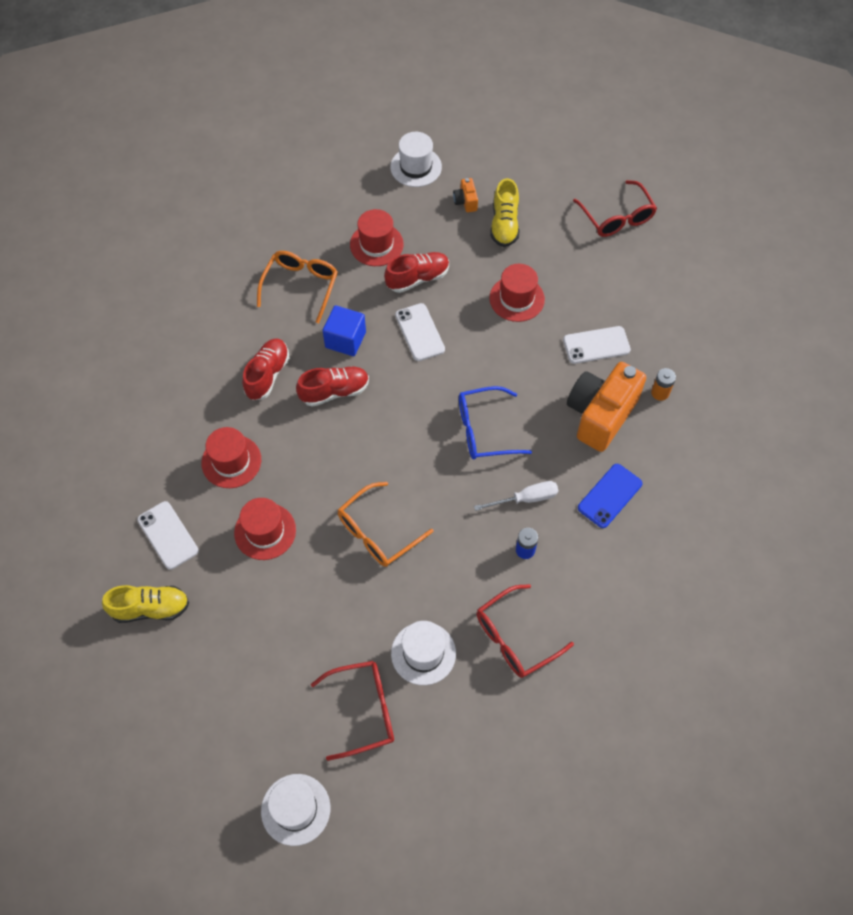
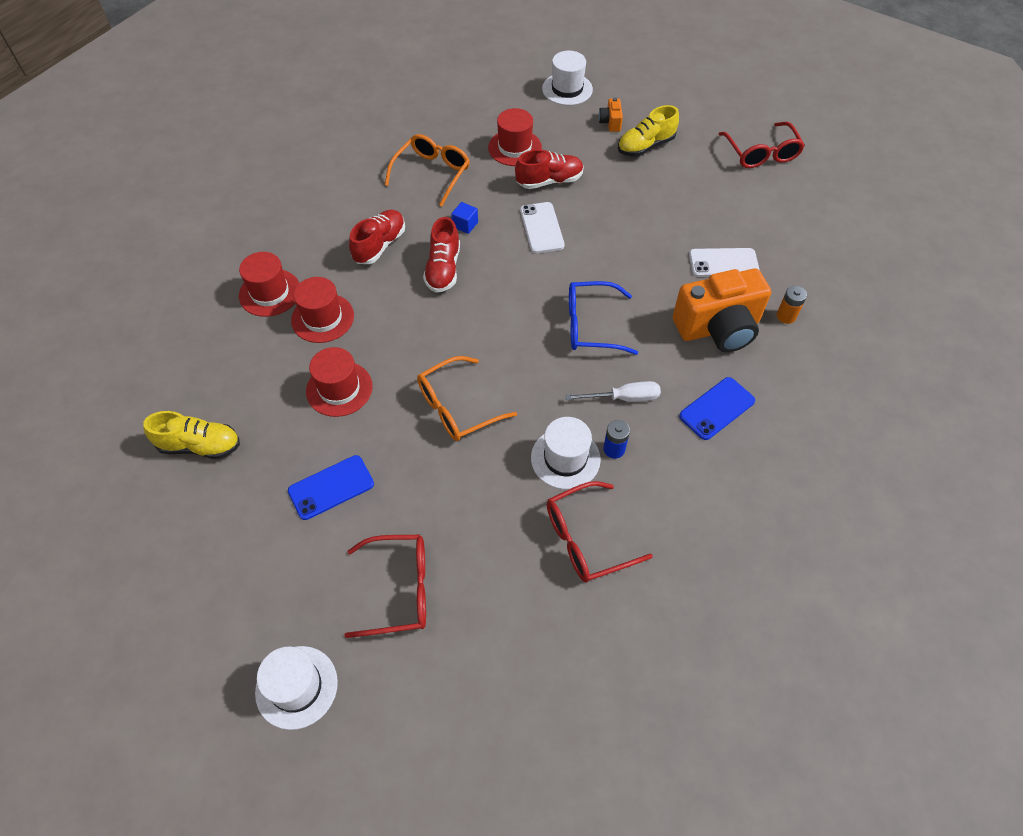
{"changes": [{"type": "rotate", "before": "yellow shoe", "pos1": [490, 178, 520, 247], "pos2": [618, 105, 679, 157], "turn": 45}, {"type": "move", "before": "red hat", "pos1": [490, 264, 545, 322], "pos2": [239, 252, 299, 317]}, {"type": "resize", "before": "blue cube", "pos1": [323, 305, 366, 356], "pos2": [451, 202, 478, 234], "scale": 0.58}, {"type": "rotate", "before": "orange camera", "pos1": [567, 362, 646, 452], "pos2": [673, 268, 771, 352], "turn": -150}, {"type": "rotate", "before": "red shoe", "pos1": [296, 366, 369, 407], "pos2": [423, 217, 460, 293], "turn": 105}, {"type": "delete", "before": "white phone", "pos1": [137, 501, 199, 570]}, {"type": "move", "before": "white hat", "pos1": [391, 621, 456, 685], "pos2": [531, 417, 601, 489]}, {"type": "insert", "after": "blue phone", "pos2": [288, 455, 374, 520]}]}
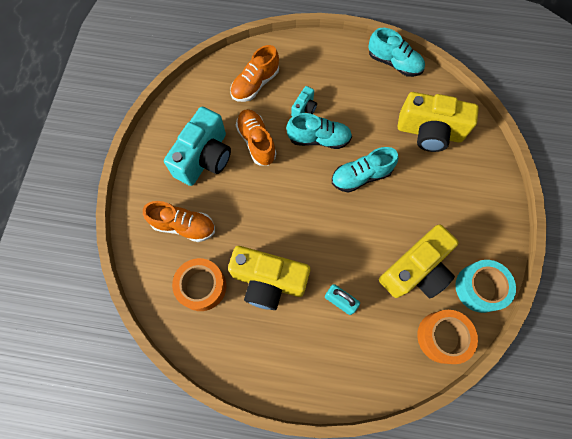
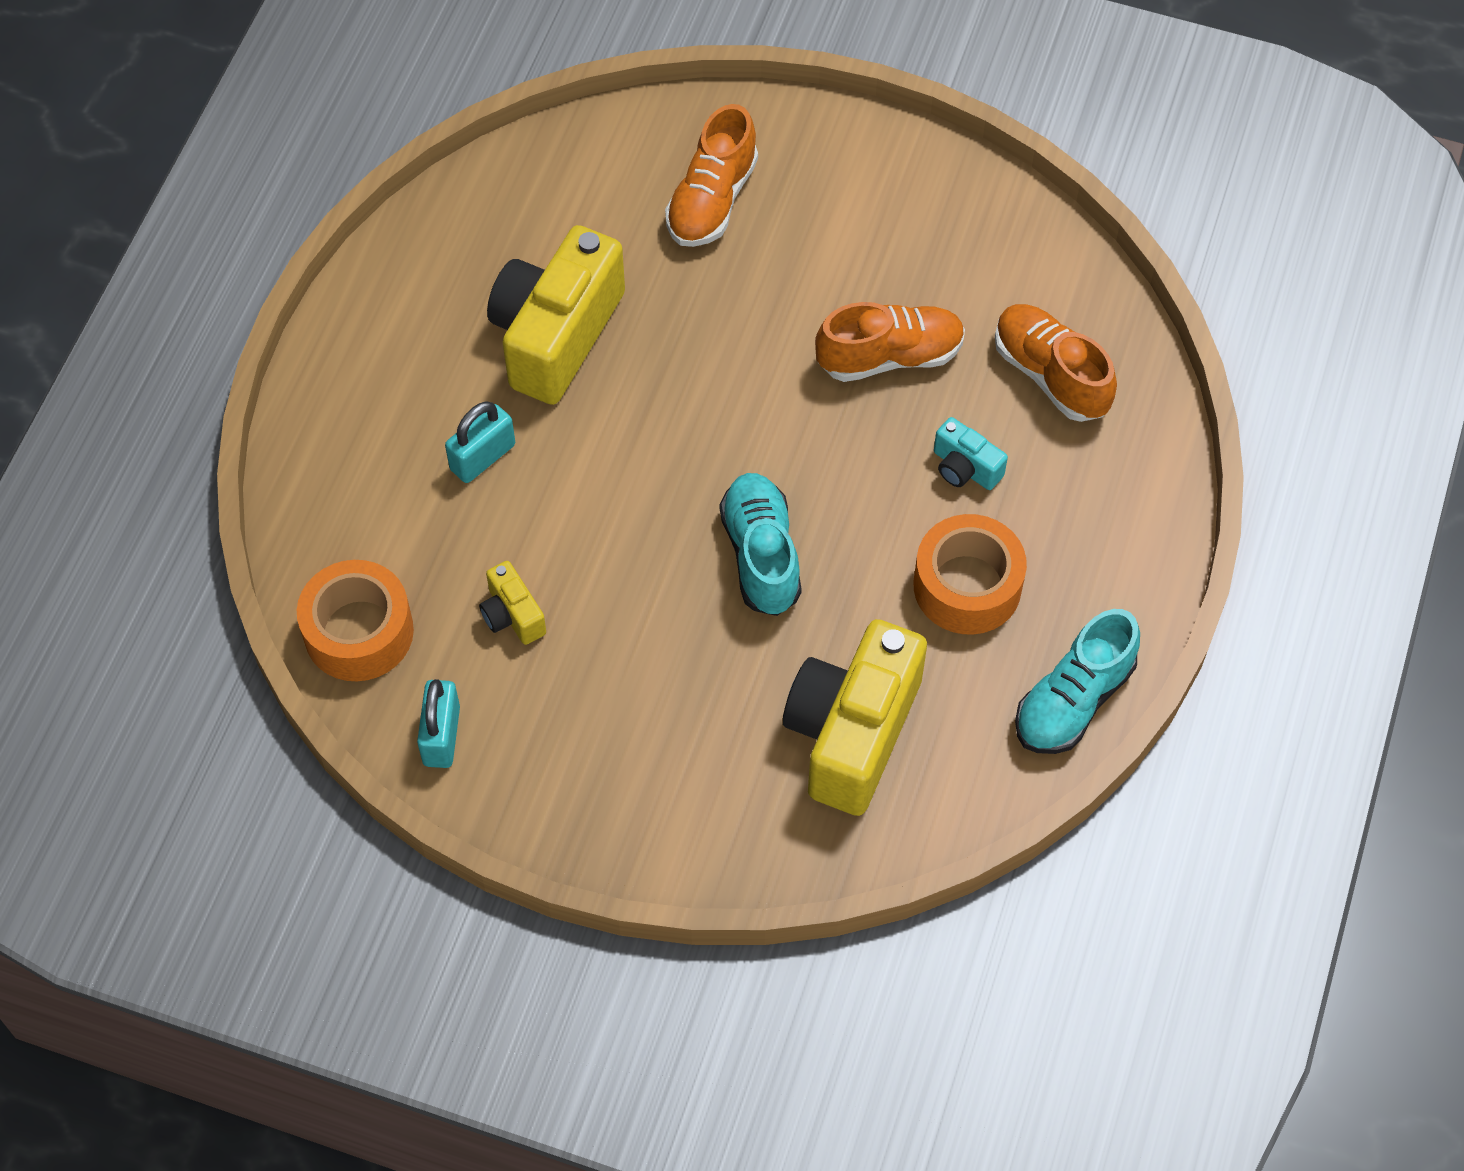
{"changes": [{"type": "delete", "before": "turquoise camera", "pos1": [164, 107, 231, 186]}, {"type": "delete", "before": "turquoise shoe", "pos1": [286, 113, 352, 149]}, {"type": "resize", "before": "yellow camera", "pos1": [379, 224, 459, 298], "pos2": [479, 561, 546, 645], "scale": 0.45}, {"type": "move", "before": "orange tape", "pos1": [172, 258, 226, 311], "pos2": [914, 514, 1027, 635]}, {"type": "replace", "before": "turquoise tape", "after": "turquoise padlock", "pos1": [455, 260, 516, 313], "pos2": [417, 679, 460, 768]}]}
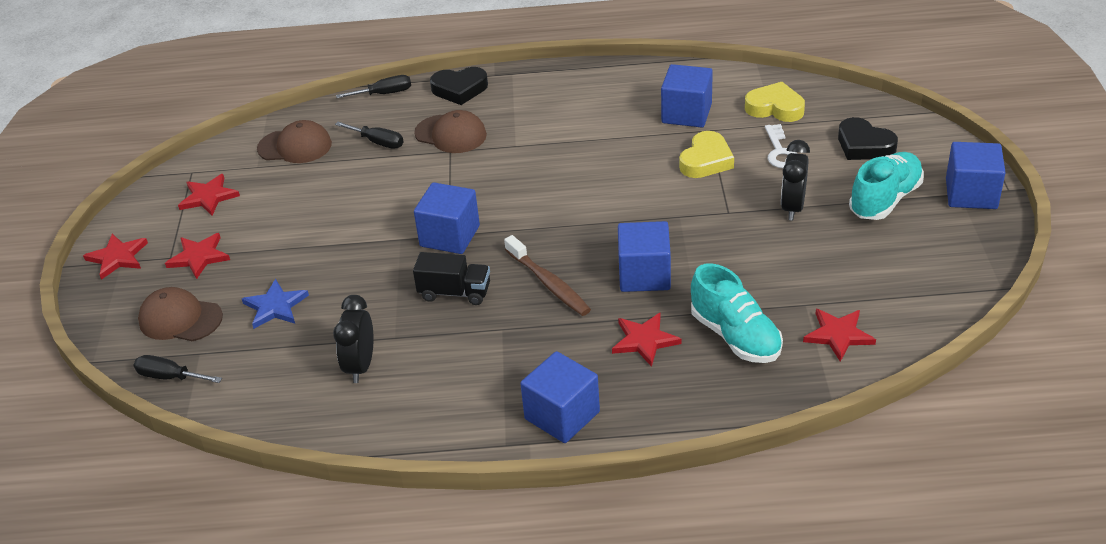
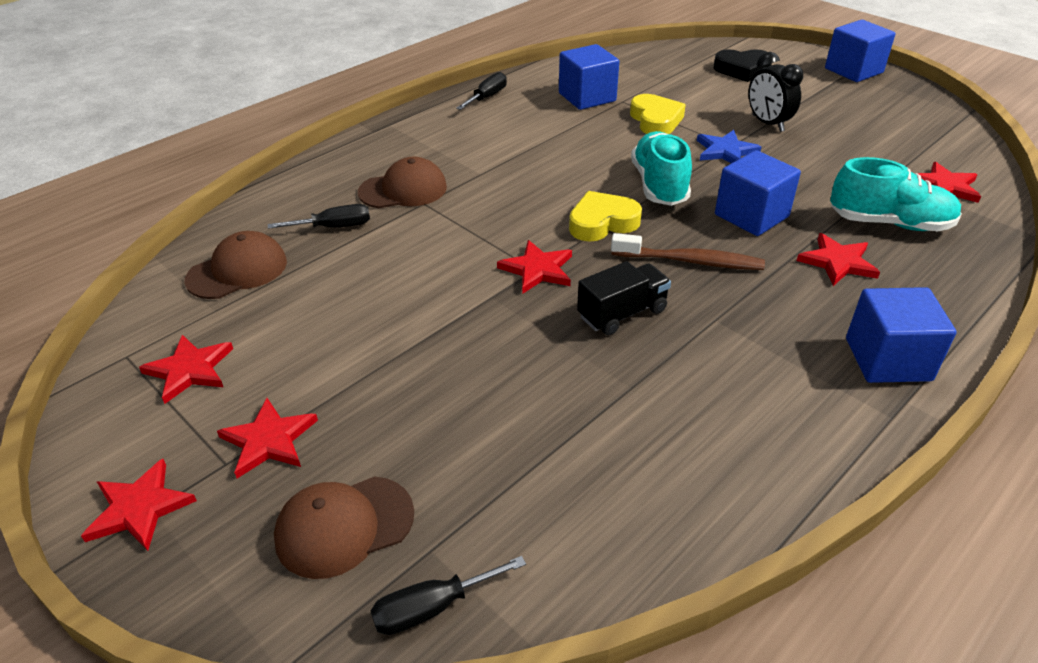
{"changes": [{"type": "delete", "before": "black heart", "pos1": [430, 67, 488, 105]}, {"type": "move", "before": "black screwdriver", "pos1": [336, 75, 411, 98], "pos2": [456, 72, 507, 110]}, {"type": "move", "before": "yellow heart", "pos1": [745, 82, 805, 122], "pos2": [569, 191, 642, 242]}, {"type": "delete", "before": "white key", "pos1": [765, 124, 798, 168]}, {"type": "move", "before": "turquoise shoe", "pos1": [849, 152, 924, 220], "pos2": [631, 131, 692, 206]}, {"type": "replace", "before": "blue cube", "after": "red star", "pos1": [414, 182, 480, 254], "pos2": [497, 240, 572, 294]}, {"type": "move", "before": "blue star", "pos1": [242, 279, 309, 329], "pos2": [697, 130, 761, 163]}, {"type": "delete", "before": "black clock", "pos1": [333, 295, 374, 383]}]}
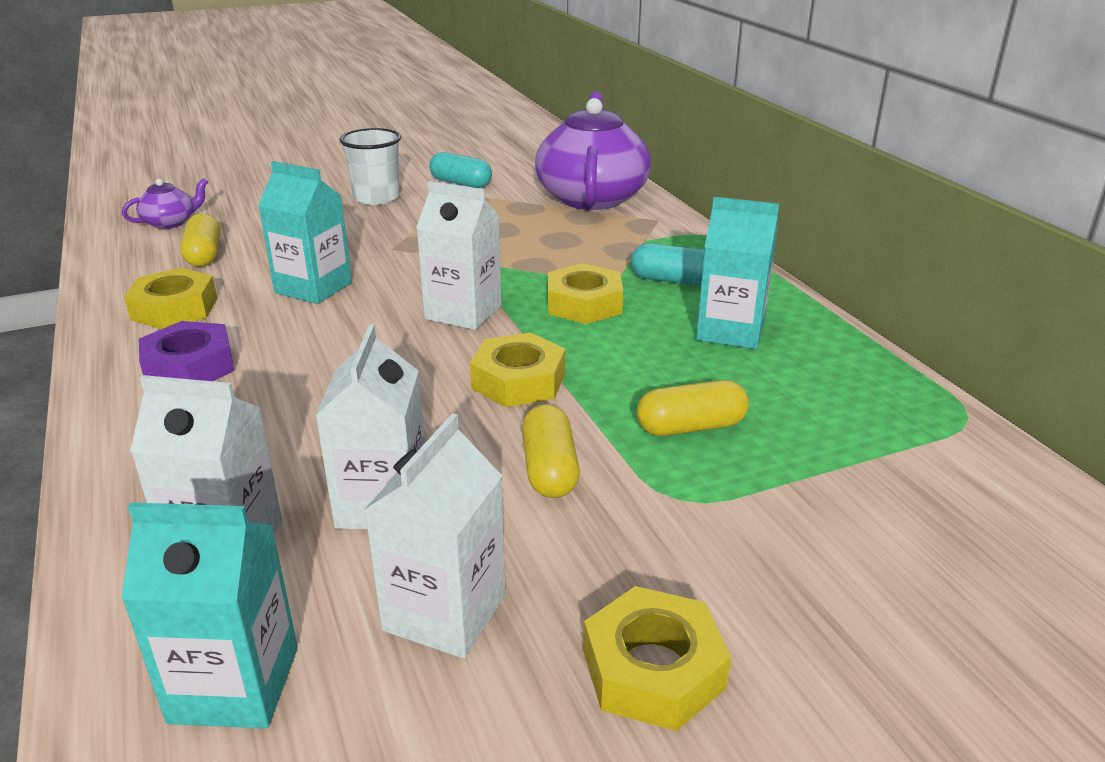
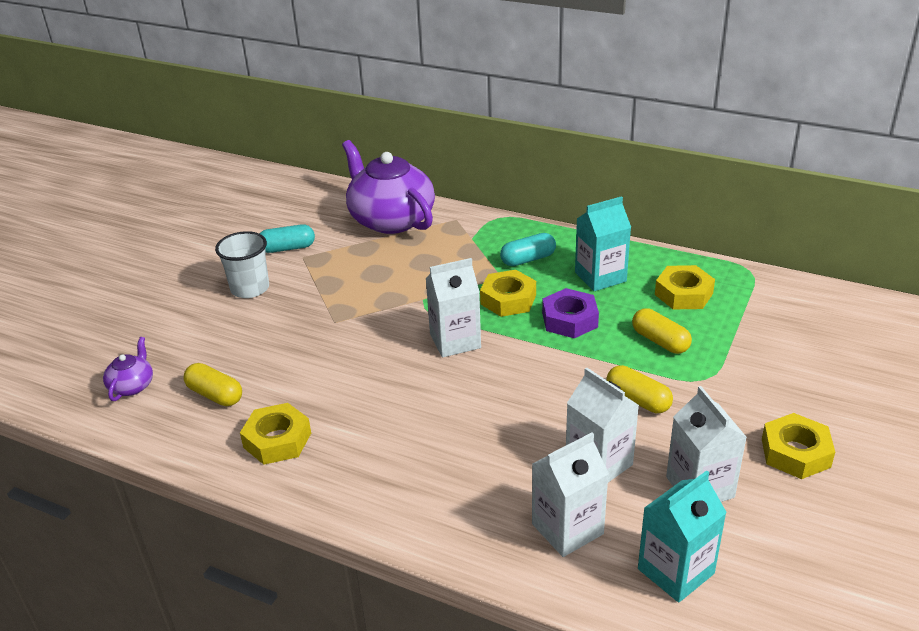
{"changes": [{"type": "delete", "before": "turquoise carton", "pos1": [258, 161, 352, 304]}, {"type": "move", "before": "purple nut", "pos1": [139, 321, 234, 381], "pos2": [542, 288, 599, 338]}, {"type": "move", "before": "yellow nut", "pos1": [470, 332, 565, 407], "pos2": [655, 265, 715, 309]}, {"type": "rotate", "before": "yellow capsule", "pos1": [636, 380, 749, 436], "pos2": [632, 308, 692, 354], "turn": -75}]}
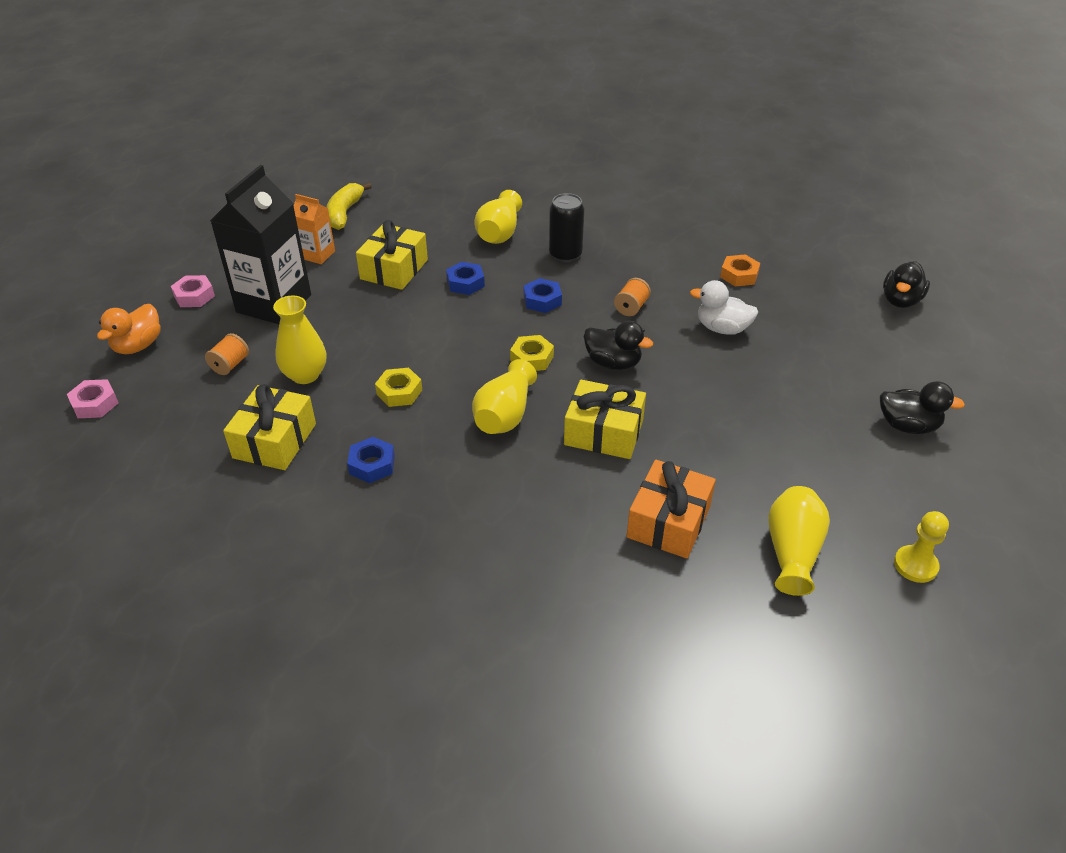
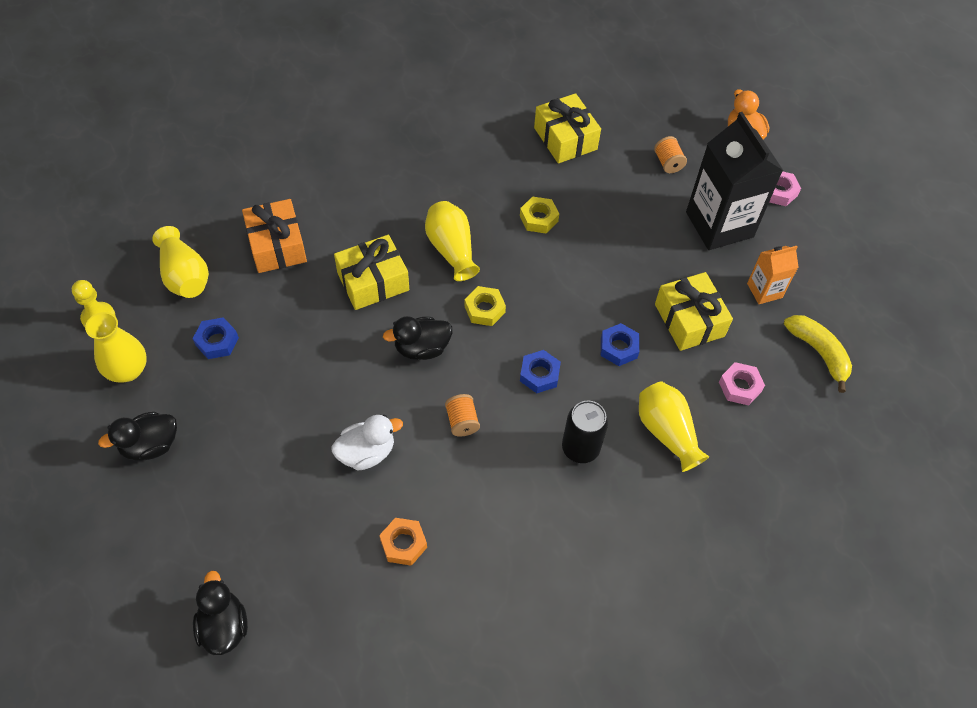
{"changes": [{"type": "move", "before": "yellow vase", "pos1": [273, 295, 326, 384], "pos2": [85, 312, 147, 383]}, {"type": "move", "before": "pink nut", "pos1": [67, 379, 119, 418], "pos2": [719, 362, 765, 405]}, {"type": "move", "before": "blue nut", "pos1": [347, 437, 395, 483], "pos2": [193, 317, 239, 359]}]}
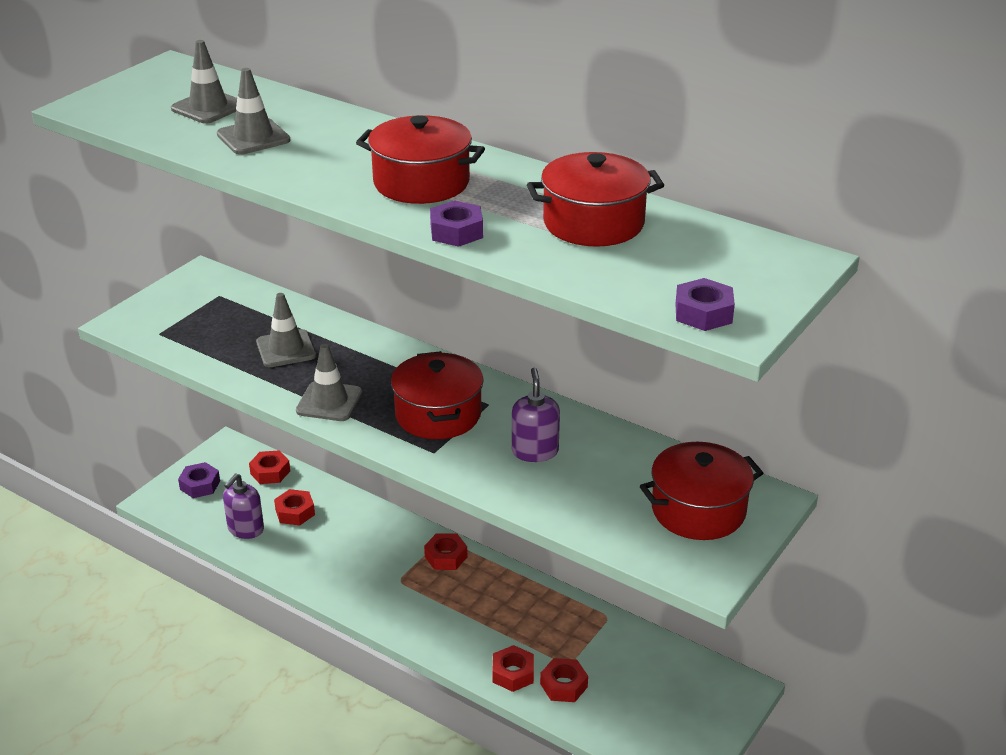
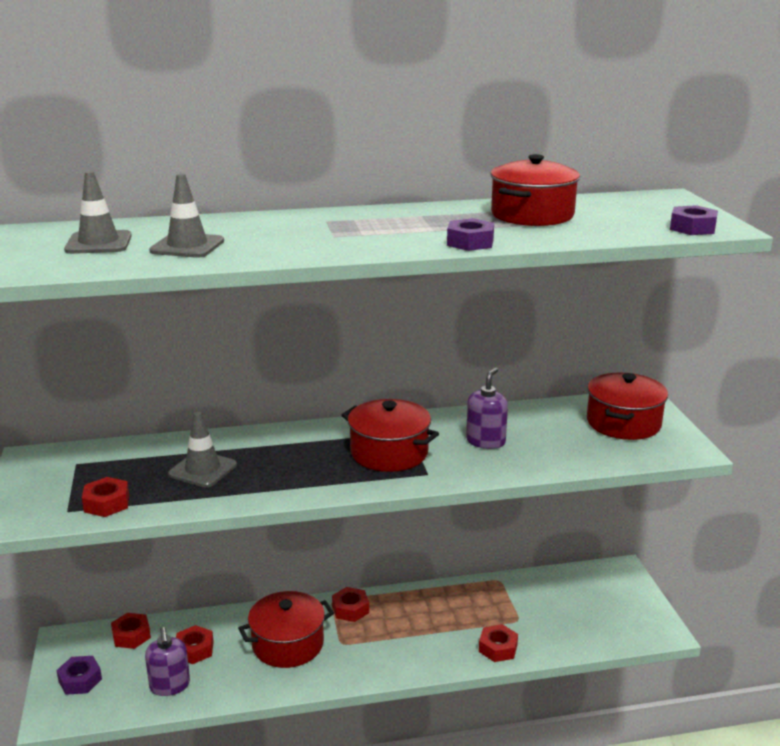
{"changes": [{"type": "move", "before": "red pot", "pos1": [356, 115, 485, 204], "pos2": [238, 591, 334, 668]}, {"type": "delete", "before": "grey traffic cone", "pos1": [296, 344, 362, 421]}, {"type": "rotate", "before": "purple soap dispenser", "pos1": [512, 368, 560, 462], "pos2": [466, 367, 508, 449], "turn": 75}, {"type": "move", "before": "red nut", "pos1": [540, 658, 588, 702], "pos2": [82, 477, 129, 517]}]}
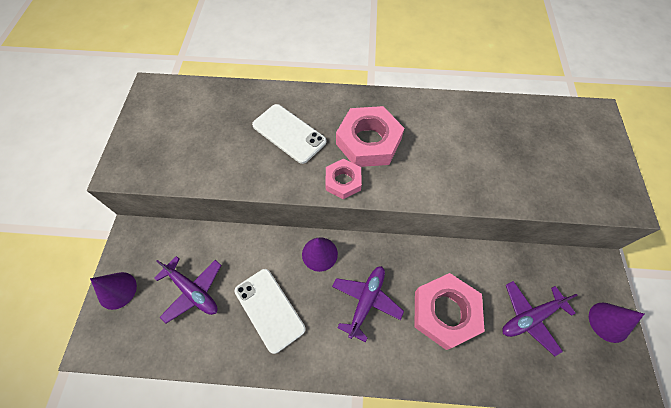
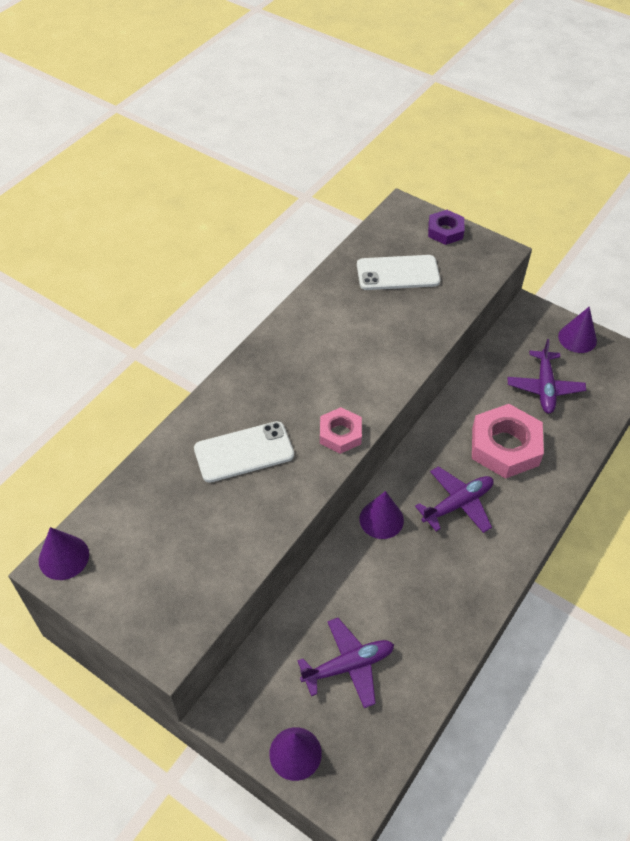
{"changes": [{"type": "delete", "before": "pink nut", "pos1": [336, 106, 404, 167]}, {"type": "rotate", "before": "purple plane", "pos1": [332, 266, 404, 342], "pos2": [415, 466, 494, 533], "turn": 90}, {"type": "move", "before": "white phone", "pos1": [235, 269, 305, 354], "pos2": [357, 255, 440, 290]}, {"type": "insert", "after": "purple nut", "pos2": [428, 210, 464, 245]}, {"type": "insert", "after": "purple cone", "pos2": [39, 527, 89, 580]}]}
